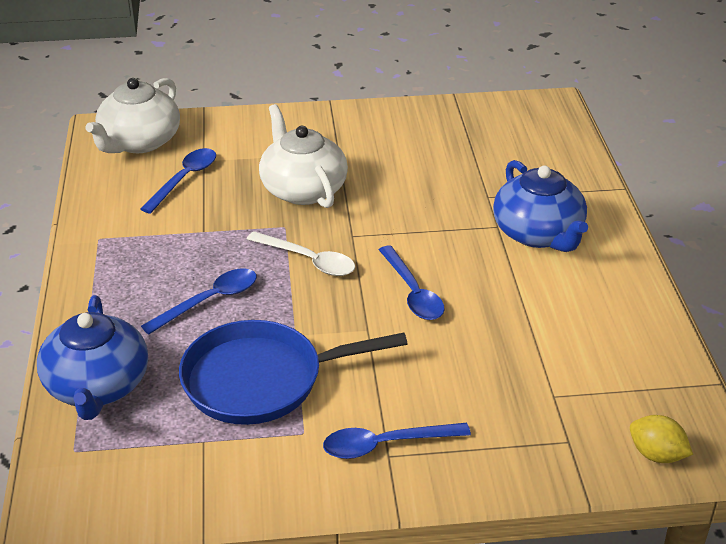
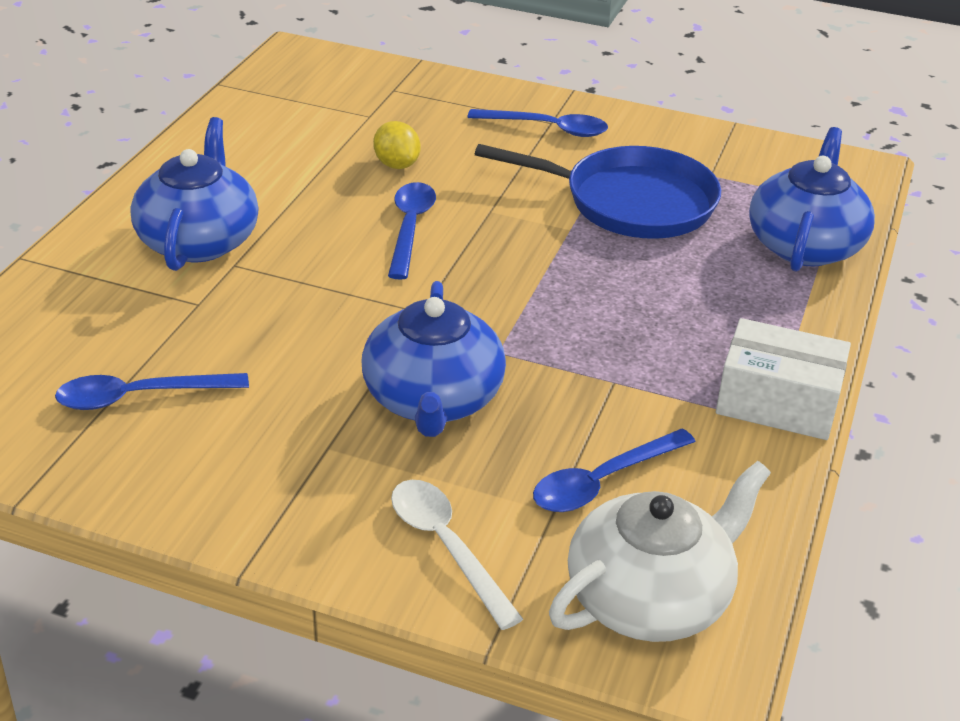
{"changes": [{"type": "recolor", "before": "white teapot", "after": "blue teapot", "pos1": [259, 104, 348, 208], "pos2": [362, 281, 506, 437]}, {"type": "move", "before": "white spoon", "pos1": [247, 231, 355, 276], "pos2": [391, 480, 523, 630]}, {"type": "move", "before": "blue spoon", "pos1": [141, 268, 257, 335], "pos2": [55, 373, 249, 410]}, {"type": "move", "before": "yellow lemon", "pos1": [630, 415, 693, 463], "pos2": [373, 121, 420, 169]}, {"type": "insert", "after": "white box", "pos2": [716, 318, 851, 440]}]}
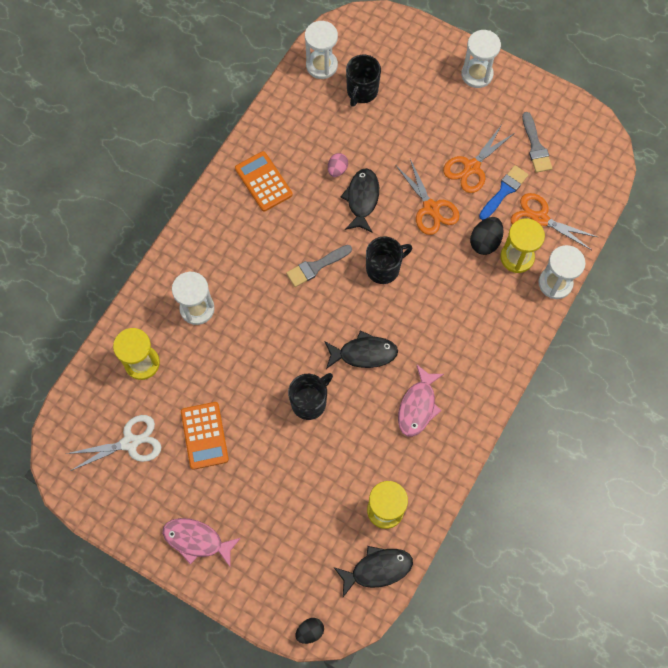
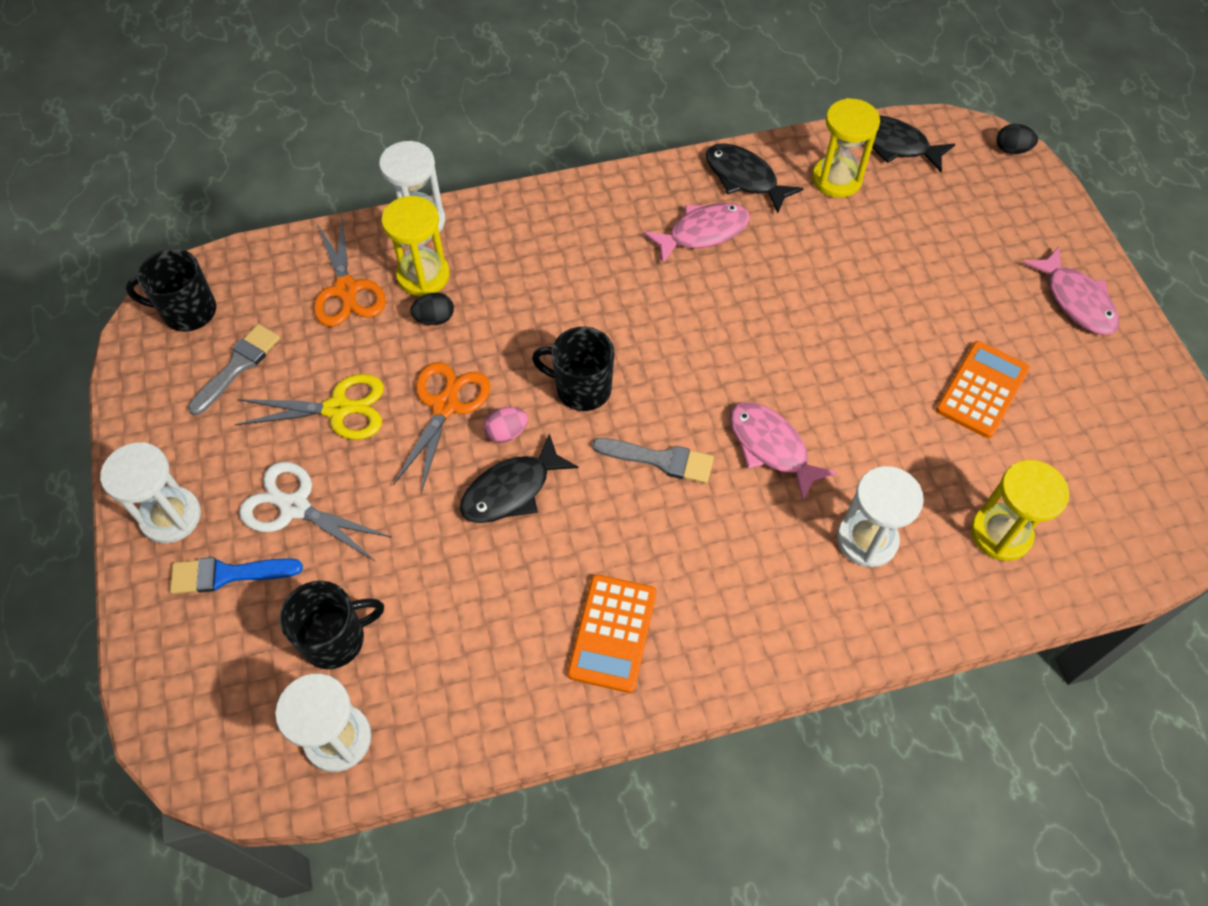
{"changes": [{"type": "recolor", "before": "orange scissors", "after": "yellow scissors", "pos1": [443, 126, 513, 193], "pos2": [235, 374, 384, 440]}, {"type": "move", "before": "pink egg", "pos1": [328, 153, 348, 177], "pos2": [483, 407, 528, 443]}, {"type": "move", "before": "blue brush", "pos1": [479, 165, 528, 220], "pos2": [170, 557, 303, 594]}, {"type": "resize", "before": "black egg", "pos1": [470, 217, 503, 255], "pos2": [410, 292, 454, 325], "scale": 0.66}, {"type": "move", "before": "black fish", "pos1": [324, 330, 398, 369], "pos2": [706, 143, 804, 213]}, {"type": "move", "before": "black mug", "pos1": [288, 373, 333, 420], "pos2": [125, 249, 216, 332]}, {"type": "move", "before": "white scissors", "pos1": [66, 415, 161, 471], "pos2": [239, 462, 392, 562]}, {"type": "insert", "after": "pink fish", "pos2": [730, 402, 838, 501]}]}
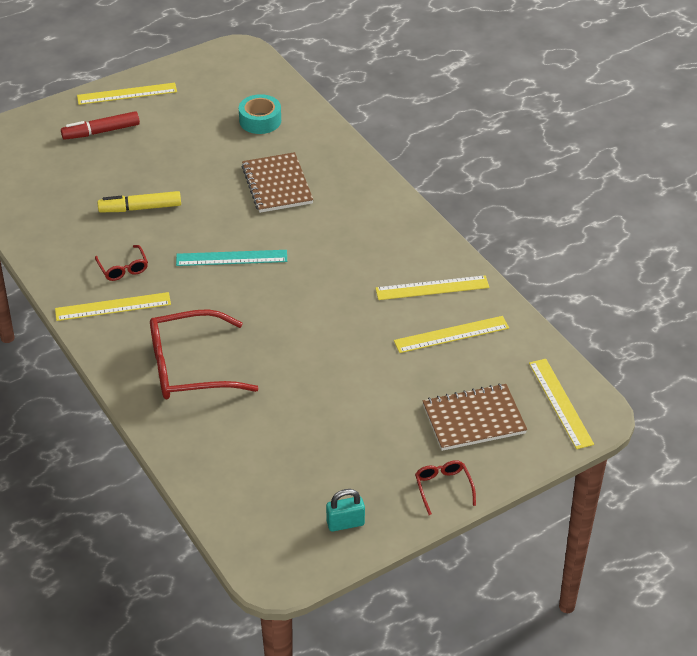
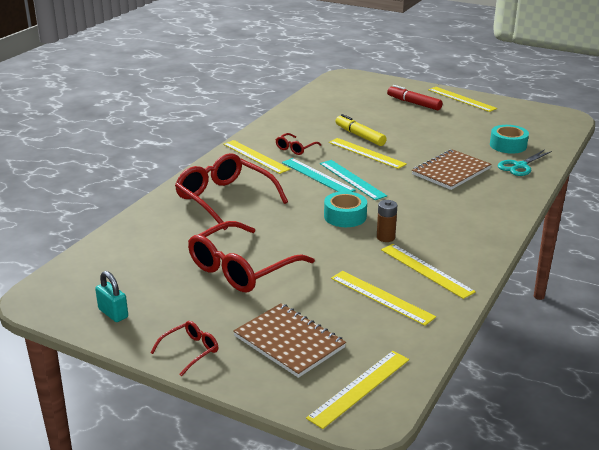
{"changes": [{"type": "insert", "after": "yellow ruler", "pos2": [329, 138, 407, 169]}, {"type": "insert", "after": "turquoise scissors", "pos2": [497, 149, 552, 176]}, {"type": "insert", "after": "turquoise ruler", "pos2": [282, 158, 355, 192]}, {"type": "insert", "after": "turquoise tape", "pos2": [324, 191, 367, 227]}, {"type": "insert", "after": "brown battery", "pos2": [377, 200, 397, 242]}, {"type": "insert", "after": "red glasses", "pos2": [188, 221, 315, 292]}]}
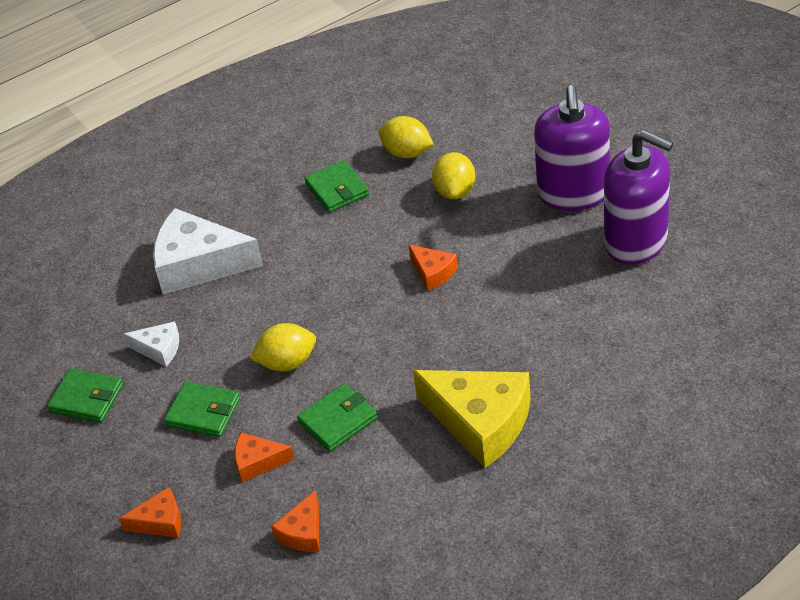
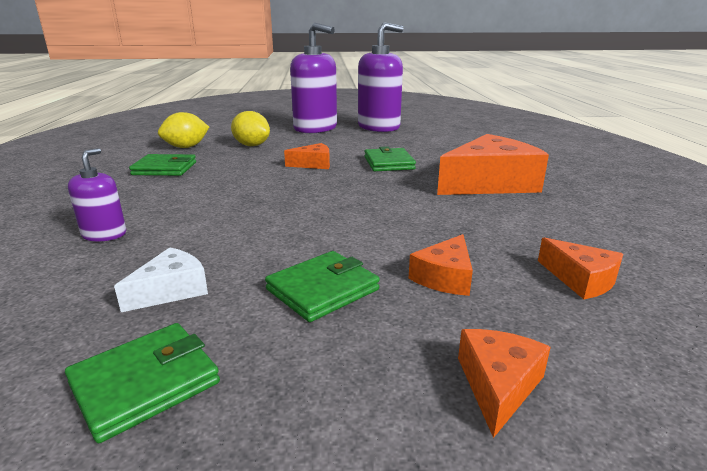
{"changes": [{"type": "replace", "before": "white cheese", "after": "purple soap dispenser", "pos1": [153, 208, 263, 295], "pos2": [68, 148, 126, 241]}, {"type": "delete", "before": "yellow lemon", "pos1": [250, 323, 316, 371]}, {"type": "recolor", "before": "yellow cheese", "after": "orange cheese", "pos1": [413, 370, 531, 468], "pos2": [437, 134, 549, 195]}, {"type": "move", "before": "green wallet", "pos1": [297, 384, 378, 452], "pos2": [364, 146, 416, 171]}]}
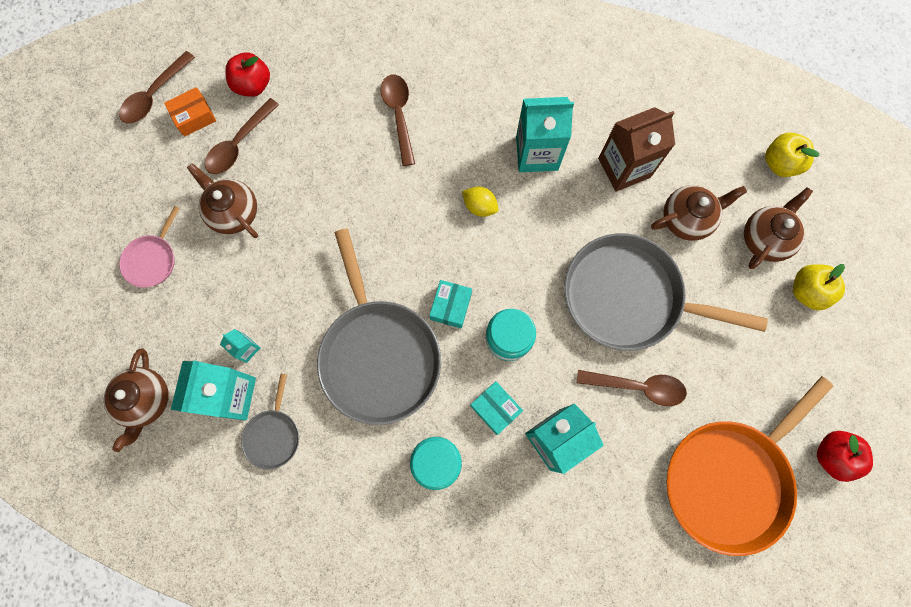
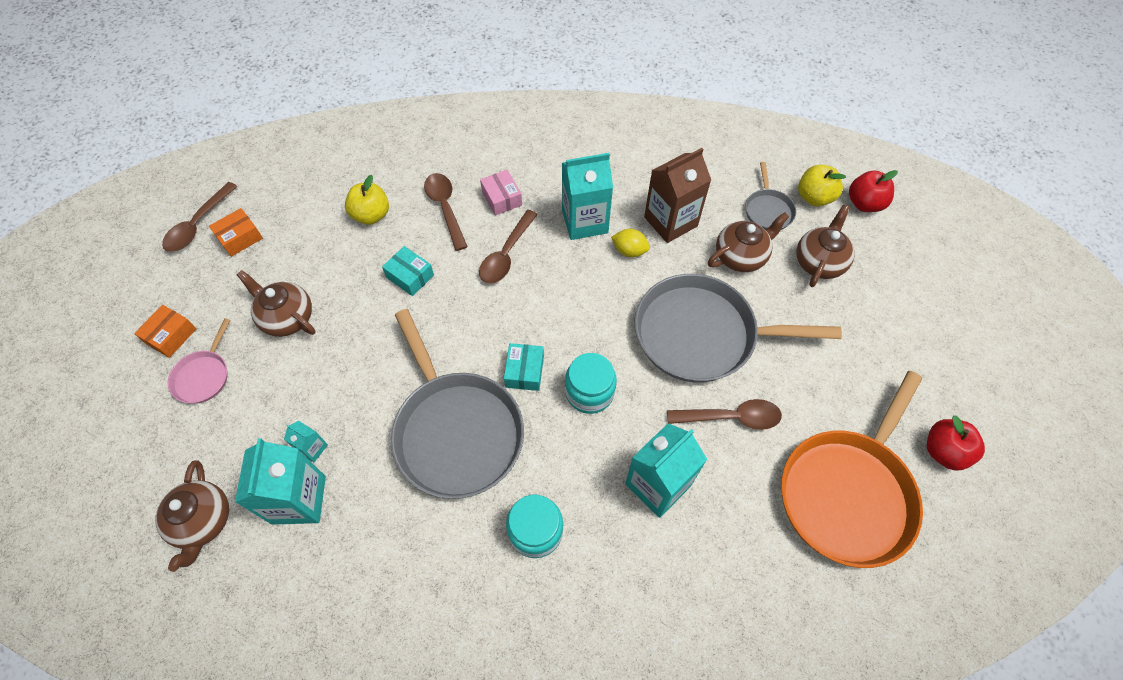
{"changes": [{"type": "move", "before": "red apple", "pos1": [225, 52, 270, 97], "pos2": [849, 170, 898, 212]}, {"type": "move", "before": "brown spoon", "pos1": [205, 98, 279, 174], "pos2": [479, 210, 538, 284]}, {"type": "move", "before": "yellow lemon", "pos1": [462, 186, 499, 217], "pos2": [611, 229, 650, 257]}, {"type": "move", "before": "yellow apple", "pos1": [793, 264, 845, 310], "pos2": [345, 175, 389, 225]}, {"type": "move", "before": "grey pan", "pos1": [241, 374, 299, 470], "pos2": [745, 162, 796, 230]}, {"type": "move", "before": "turquoise box", "pos1": [470, 381, 523, 435], "pos2": [382, 246, 434, 296]}, {"type": "insert", "after": "pink box", "pos2": [480, 170, 522, 216]}, {"type": "insert", "after": "orange box", "pos2": [134, 305, 197, 358]}]}
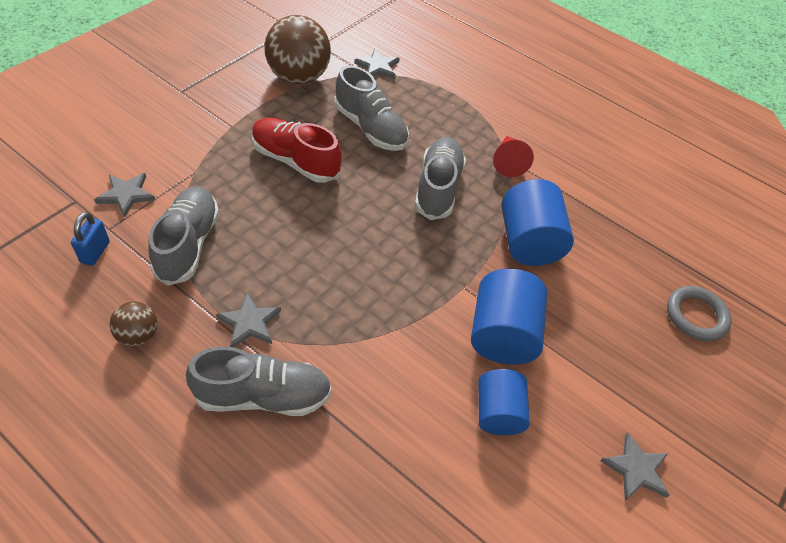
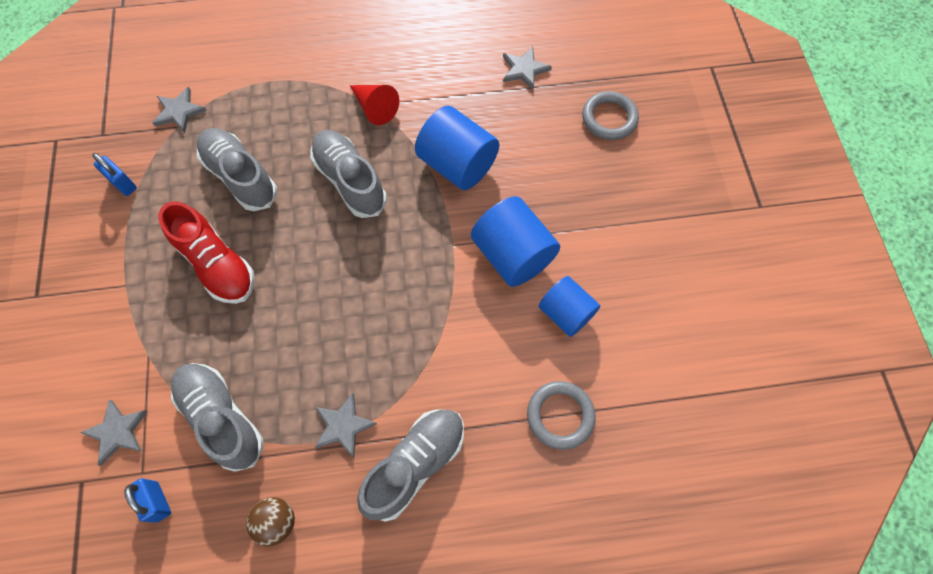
{"changes": [{"type": "replace", "before": "brown ball", "after": "blue padlock", "pos1": [265, 15, 331, 84], "pos2": [92, 153, 137, 196]}, {"type": "rotate", "before": "grey shoe", "pos1": [334, 65, 409, 151], "pos2": [197, 128, 277, 211], "turn": -135}, {"type": "rotate", "before": "red shoe", "pos1": [252, 117, 342, 183], "pos2": [159, 201, 254, 304], "turn": -120}, {"type": "move", "before": "grey star", "pos1": [600, 432, 670, 501], "pos2": [503, 46, 552, 90]}, {"type": "insert", "after": "grey ring", "pos2": [527, 381, 596, 450]}]}
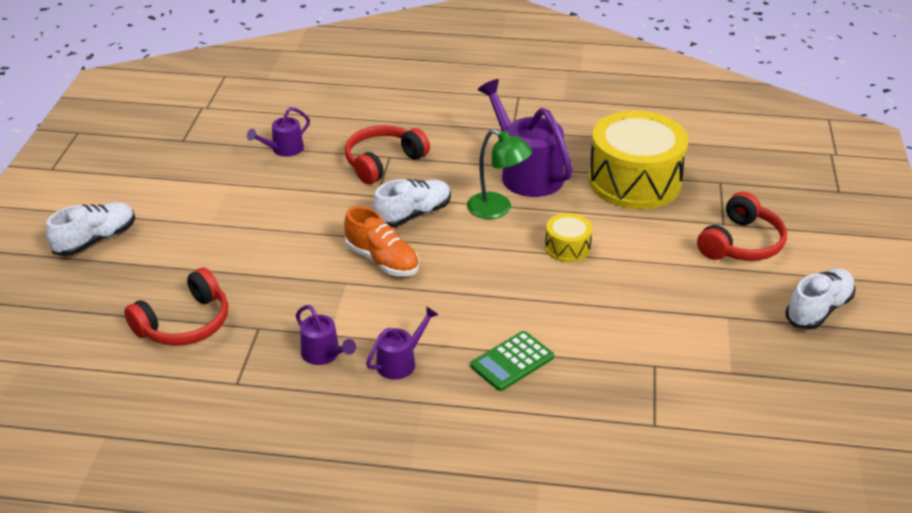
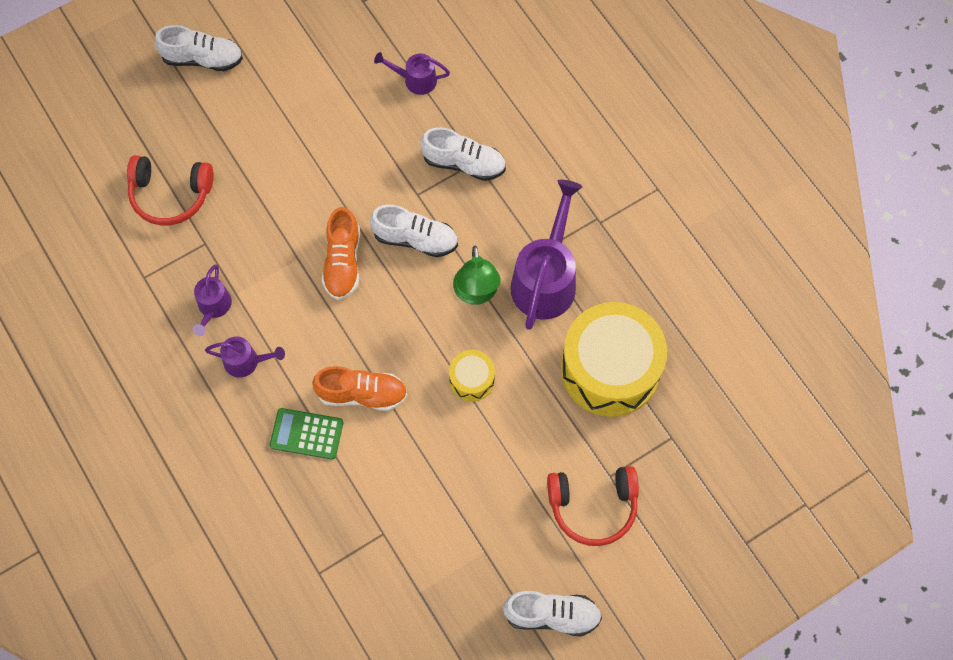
{"changes": [{"type": "replace", "before": "red headphones", "after": "white shoe", "pos1": [345, 125, 430, 184], "pos2": [421, 127, 506, 181]}, {"type": "insert", "after": "orange shoe", "pos2": [312, 366, 408, 411]}]}
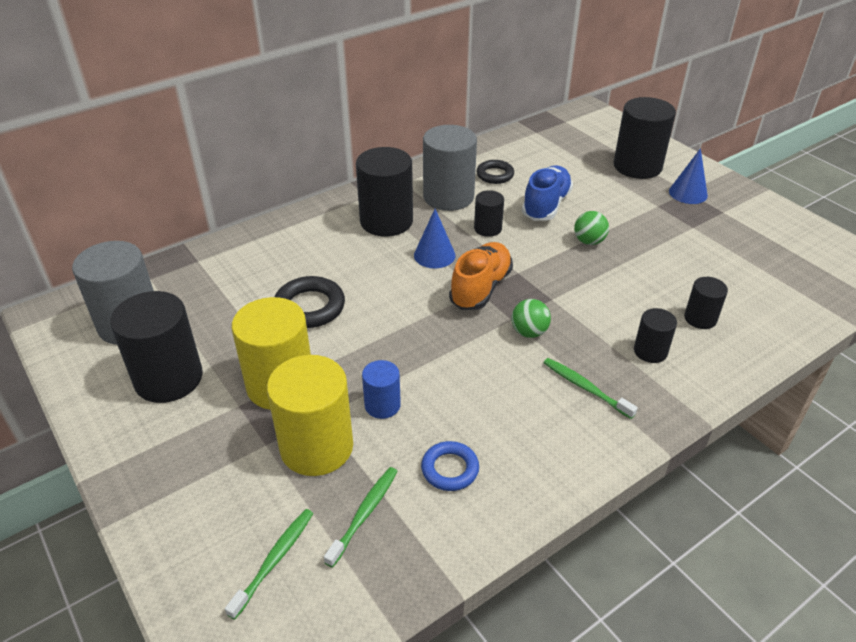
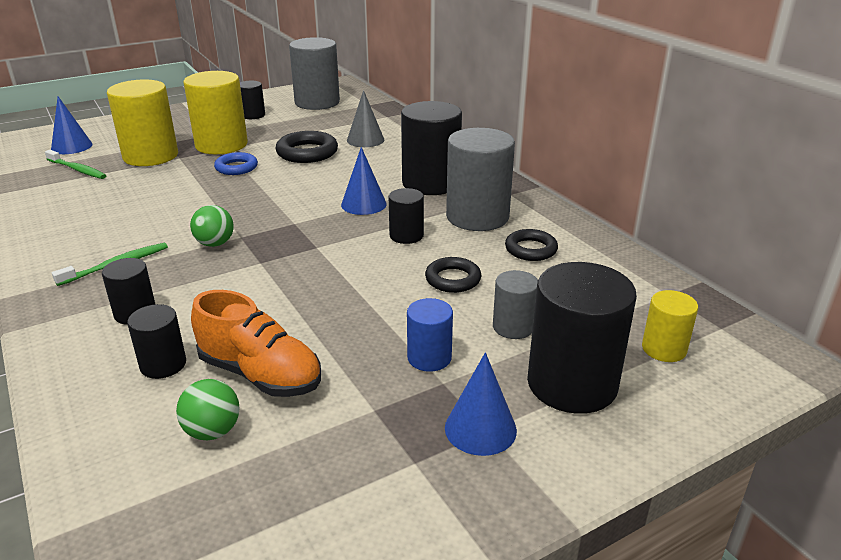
{"changes": [{"type": "replace", "before": "blue shoe", "after": "black ring", "pos1": [522, 165, 573, 221], "pos2": [425, 257, 481, 293]}, {"type": "move", "before": "green ball", "pos1": [574, 211, 609, 245], "pos2": [176, 379, 240, 440]}, {"type": "move", "before": "orange shoe", "pos1": [449, 242, 513, 310], "pos2": [191, 290, 321, 397]}, {"type": "resize", "before": "black cylinder", "pos1": [110, 291, 203, 403], "pos2": [240, 81, 265, 119], "scale": 0.52}, {"type": "move", "before": "blue cylinder", "pos1": [362, 360, 401, 419], "pos2": [407, 298, 453, 372]}, {"type": "move", "before": "blue ring", "pos1": [421, 441, 479, 491], "pos2": [214, 152, 258, 175]}, {"type": "replace", "before": "green toothbrush", "after": "blue cone", "pos1": [225, 509, 314, 620], "pos2": [51, 96, 92, 154]}, {"type": "insert", "after": "grey cone", "pos2": [347, 90, 384, 147]}, {"type": "insert", "after": "grey cylinder", "pos2": [493, 270, 538, 339]}, {"type": "insert", "after": "yellow cylinder", "pos2": [642, 290, 698, 362]}]}
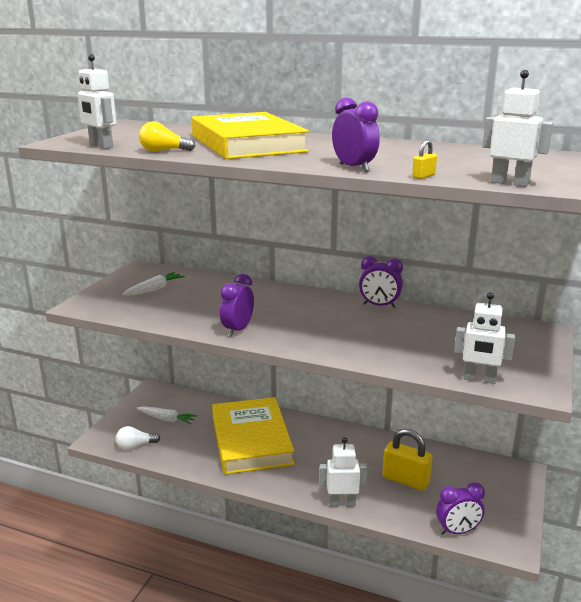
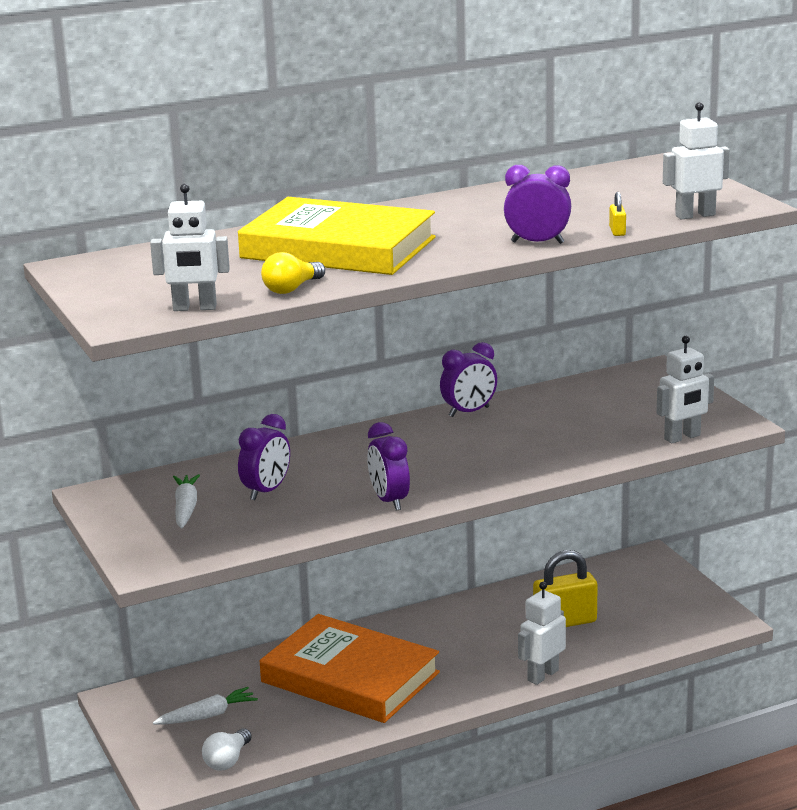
{"changes": [{"type": "recolor", "before": "yellow book", "after": "orange book", "pos1": [212, 397, 295, 475], "pos2": [260, 614, 440, 723]}, {"type": "move", "before": "purple clock", "pos1": [436, 482, 485, 535], "pos2": [238, 414, 290, 500]}]}
